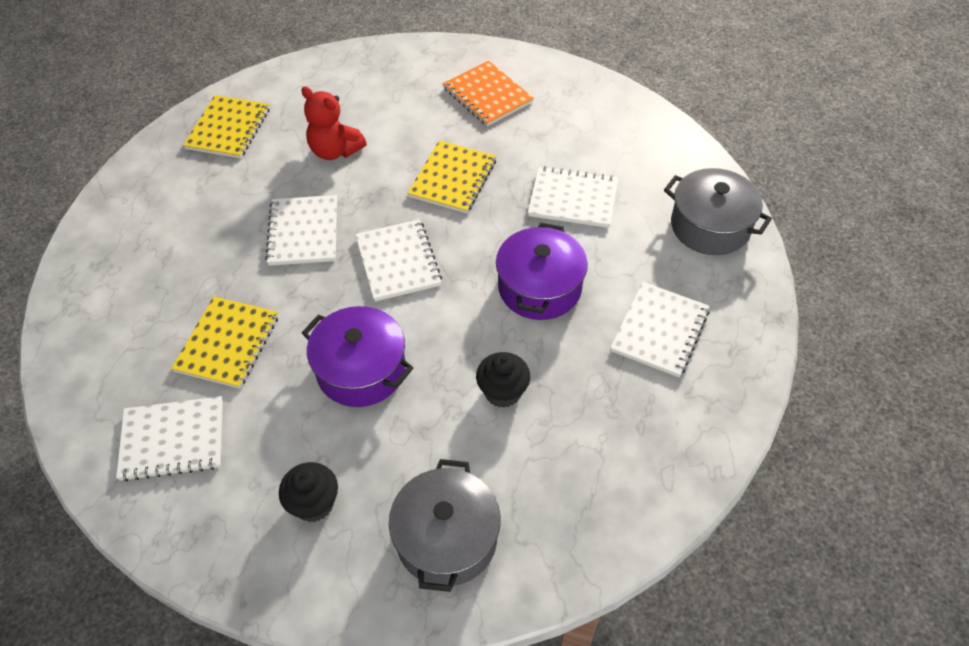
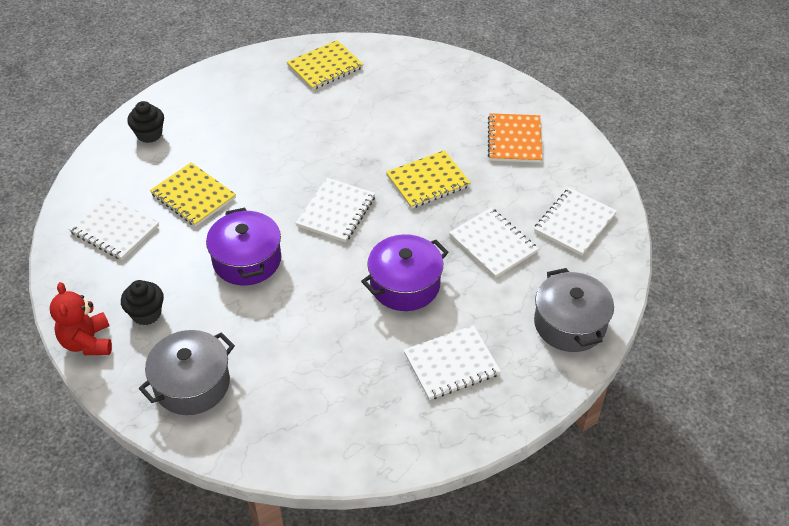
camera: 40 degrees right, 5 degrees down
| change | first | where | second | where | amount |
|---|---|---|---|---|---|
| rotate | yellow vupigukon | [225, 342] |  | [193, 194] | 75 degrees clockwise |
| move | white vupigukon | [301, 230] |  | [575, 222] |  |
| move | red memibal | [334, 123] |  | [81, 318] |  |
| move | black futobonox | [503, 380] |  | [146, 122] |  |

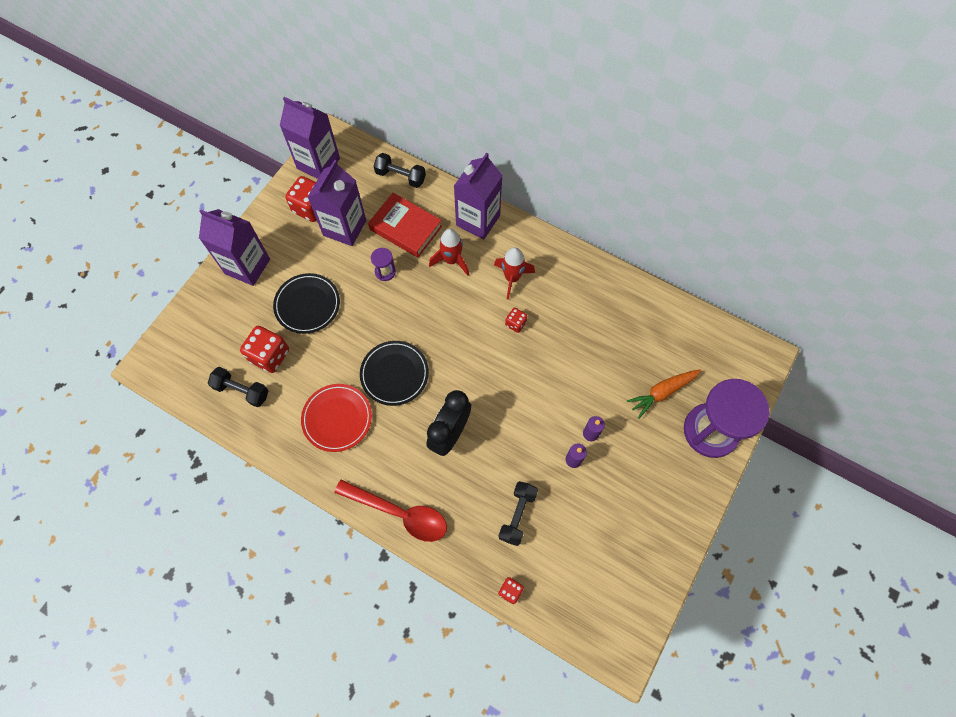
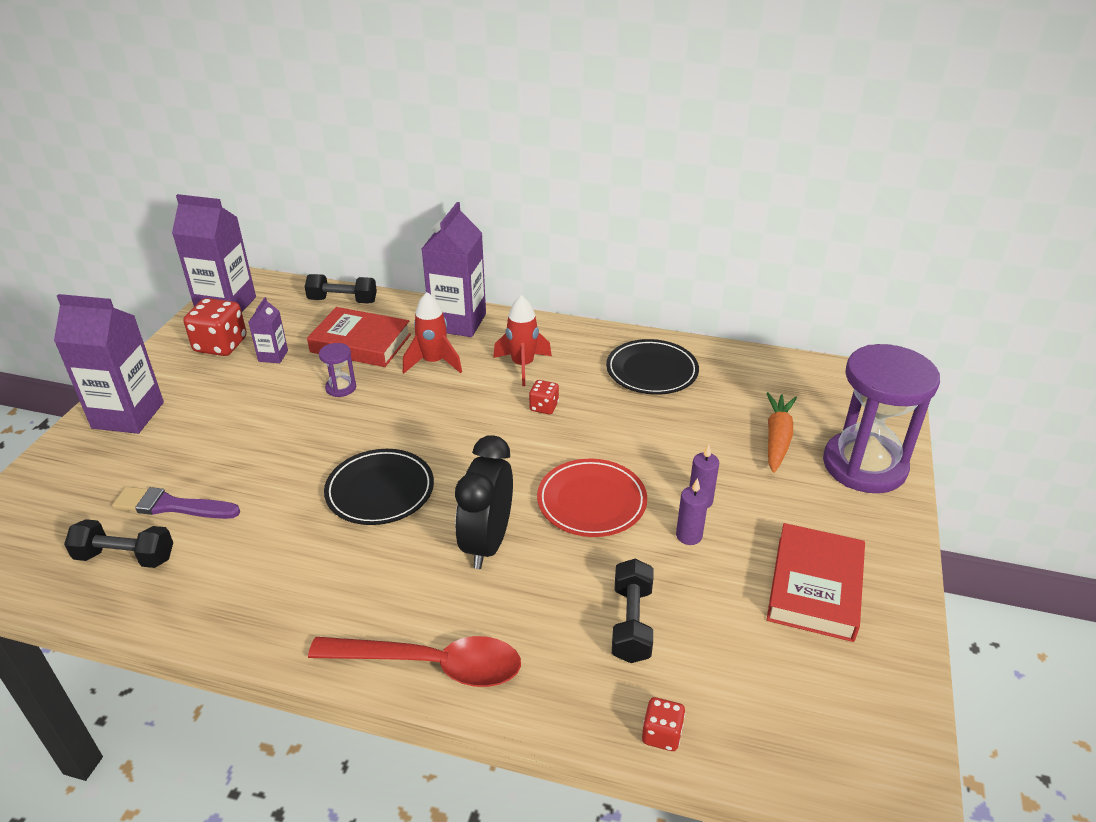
camera: 15 degrees left, 30 degrees down
| change | first | where | second | where | amount |
|---|---|---|---|---|---|
| replace | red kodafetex | [264, 349] | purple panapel | [176, 503] |  |
| move | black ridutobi | [306, 303] |  | [652, 367] |  |
| move | red ridutobi | [336, 418] |  | [592, 497] |  |
| resize | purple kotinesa | [337, 203] |  | [268, 330] | x0.49 |
| rotate | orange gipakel | [664, 393] |  | [781, 432] | 150 degrees clockwise |
| insert |  |  | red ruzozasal | [816, 582] |  |

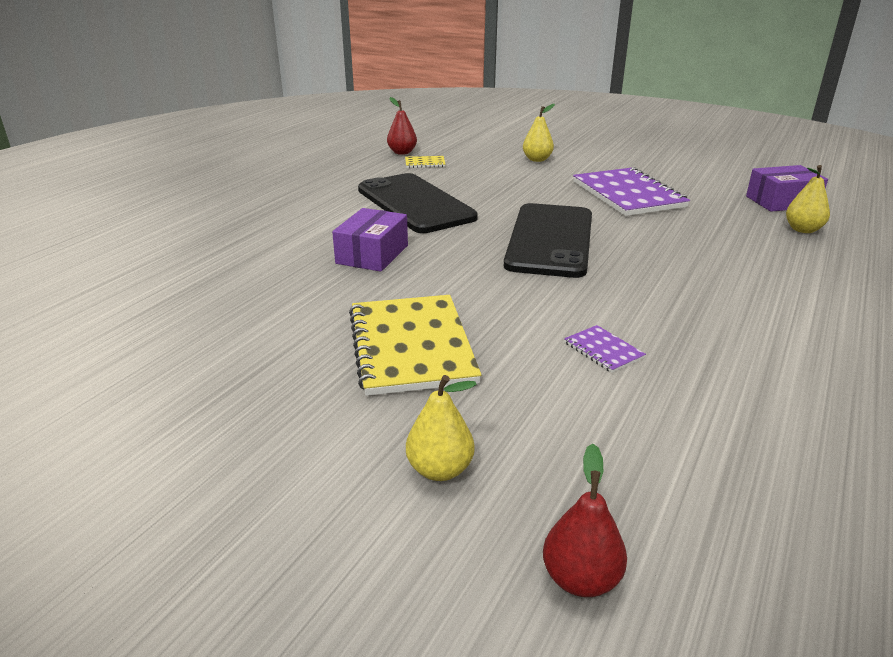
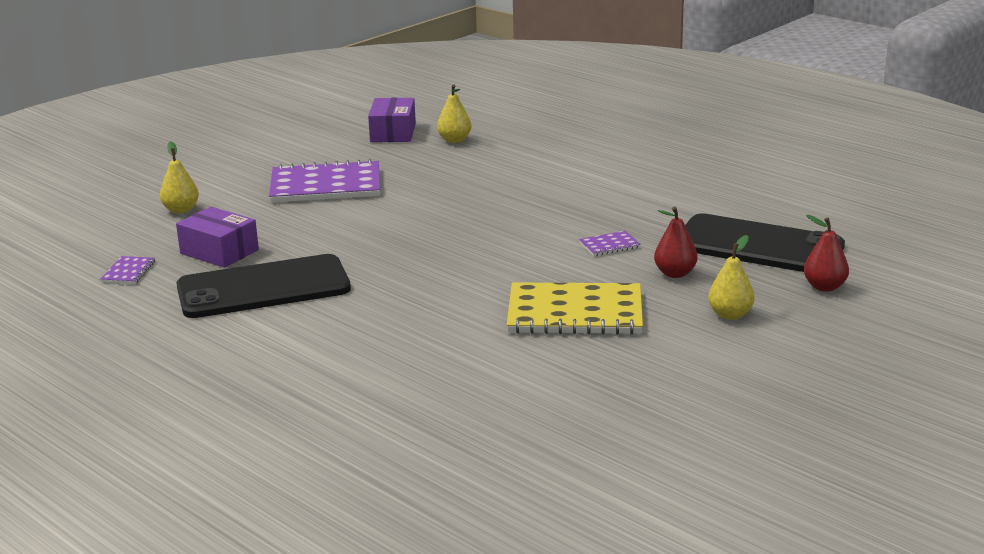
camera: 75 degrees left, 5 degrees down
| change | first | where | second | where | amount |
|---|---|---|---|---|---|
| move | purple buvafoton | [370, 240] |  | [217, 237] |  |
| move | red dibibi | [402, 126] |  | [676, 242] |  |
| recolor | yellow vupigukon | [425, 162] | purple vupigukon | [128, 270] |  |
| move | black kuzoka | [548, 240] |  | [765, 242] |  |

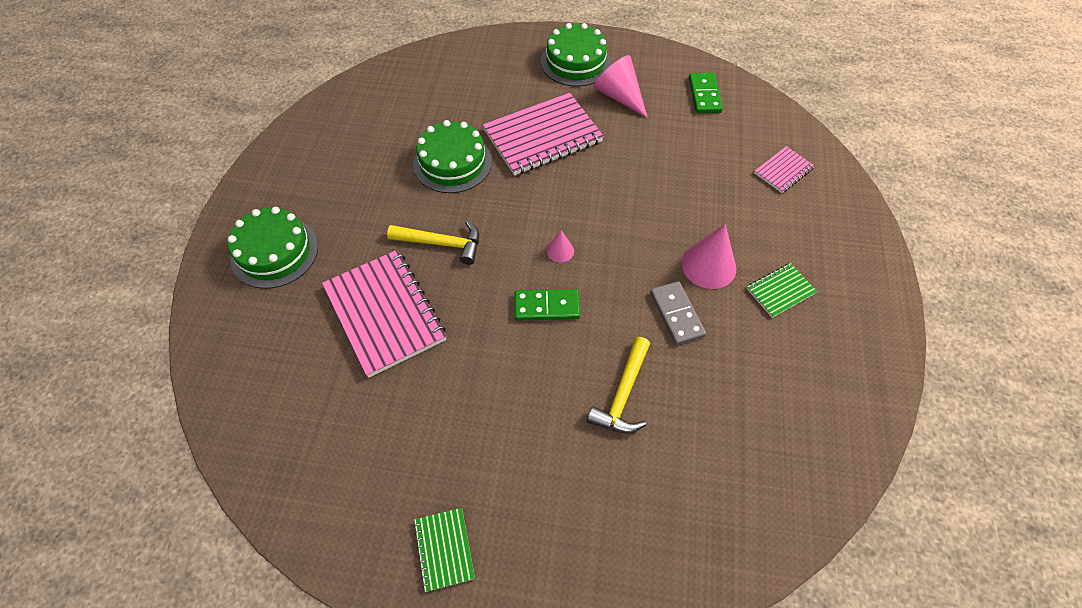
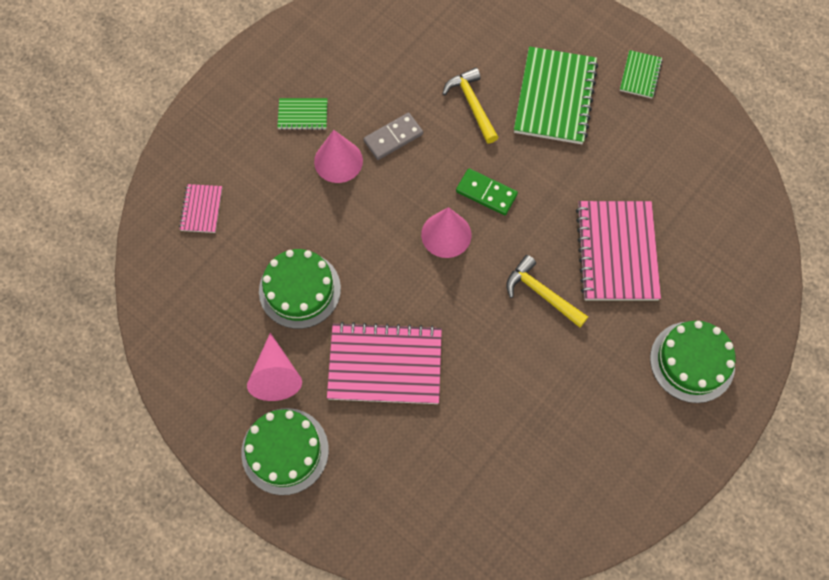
camera: 150 degrees left, 10 degrees up
| change | first | where | second | where | amount |
|---|---|---|---|---|---|
| move | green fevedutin | [452, 156] |  | [300, 289] |  |
| resize | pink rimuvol | [560, 246] |  | [446, 232] | x1.94 |
| rotate | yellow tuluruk | [618, 385] |  | [470, 105] | 75 degrees counterclockwise |
| rotate | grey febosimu | [678, 313] |  | [393, 136] | 45 degrees clockwise |
| delete | green febosimu | [706, 93] |  |  |  |
| rotate | pink vupigukon | [784, 169] |  | [200, 208] | 75 degrees counterclockwise |
| insert |  |  | green vupigukon | [556, 95] |  |

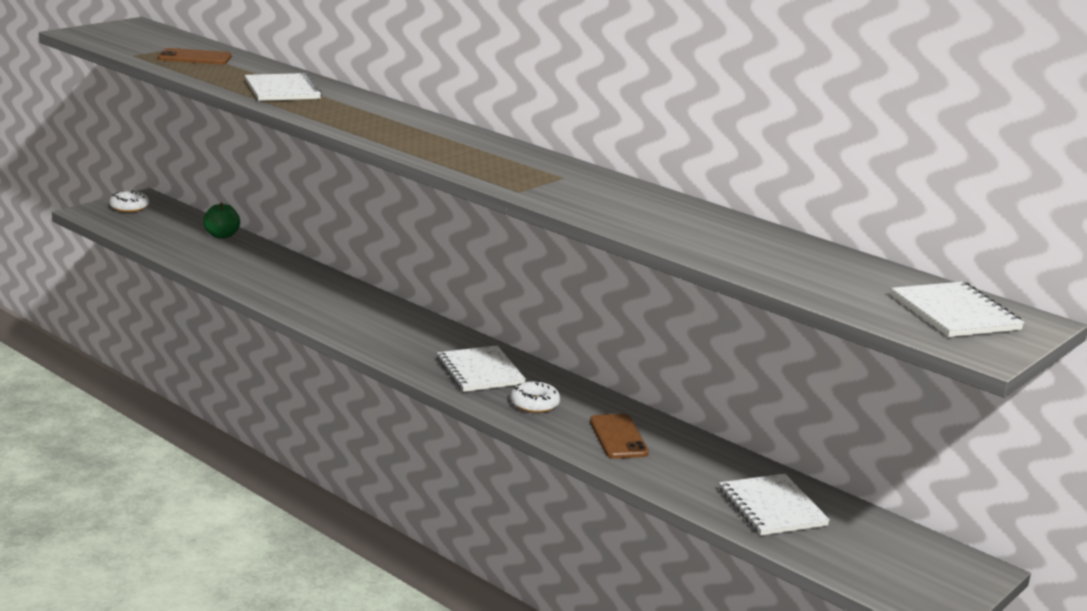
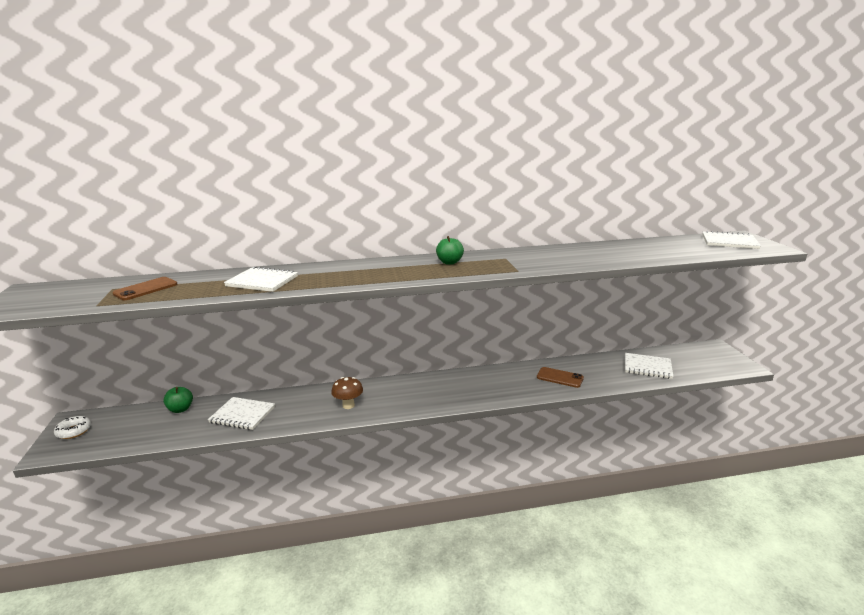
camera: 50 degrees left, 0 degrees up
| change | first | where | second | where | amount |
|---|---|---|---|---|---|
| move | white vupigukon | [481, 368] |  | [241, 413] |  |
| delete | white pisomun | [535, 396] |  |  |  |
| insert |  |  | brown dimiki | [347, 393] |  |
| insert |  |  | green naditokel | [450, 250] |  |

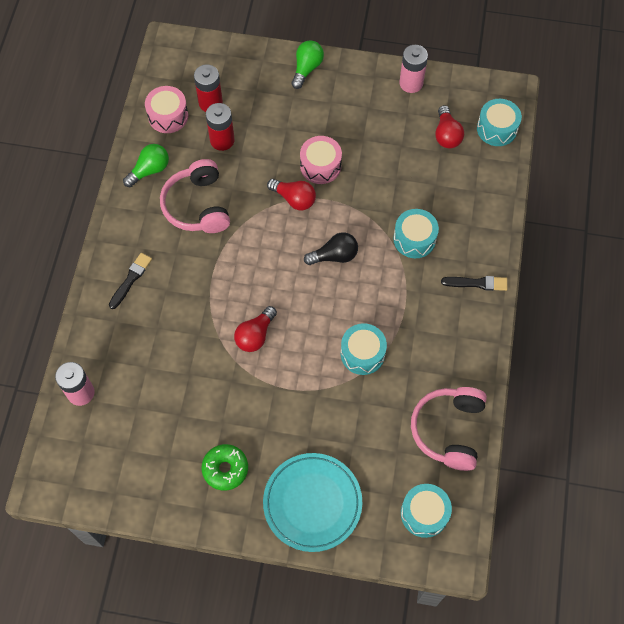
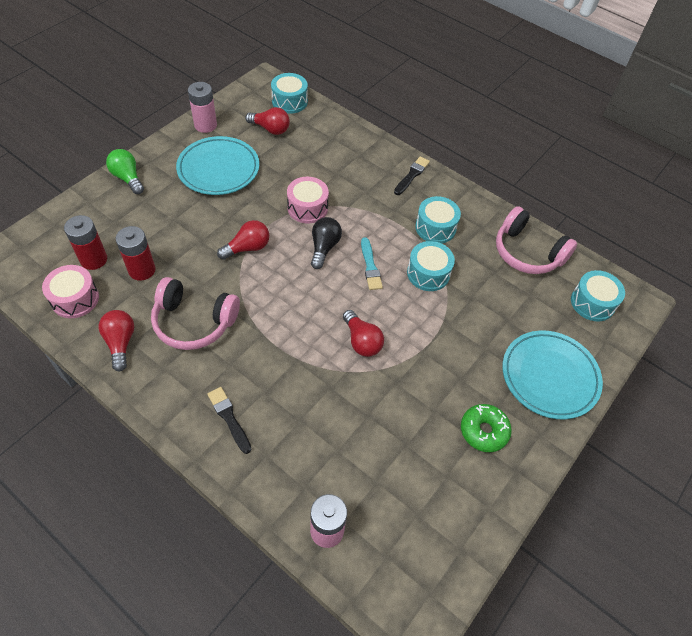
camera: 65 degrees left, 10 degrees down
| change | first | where | second | where | amount |
|---|---|---|---|---|---|
| recolor | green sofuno | [146, 165] | red sofuno | [116, 341] |  |
| move | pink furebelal | [321, 160] |  | [308, 200] |  |
| move | turquoise furebelal | [416, 233] |  | [438, 220] |  |
| insert |  |  | turquoise ridutobi | [217, 165] |  |
| insert |  |  | turquoise panapel | [372, 263] |  |

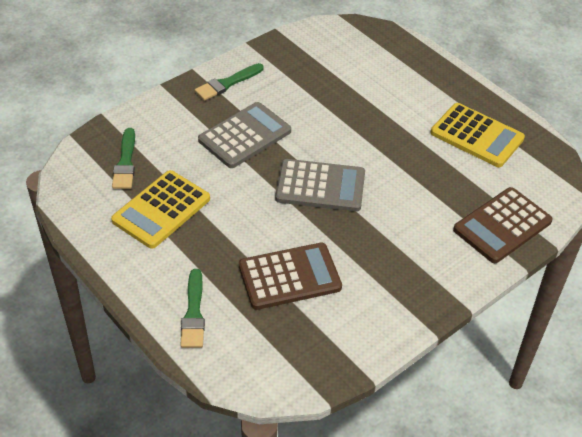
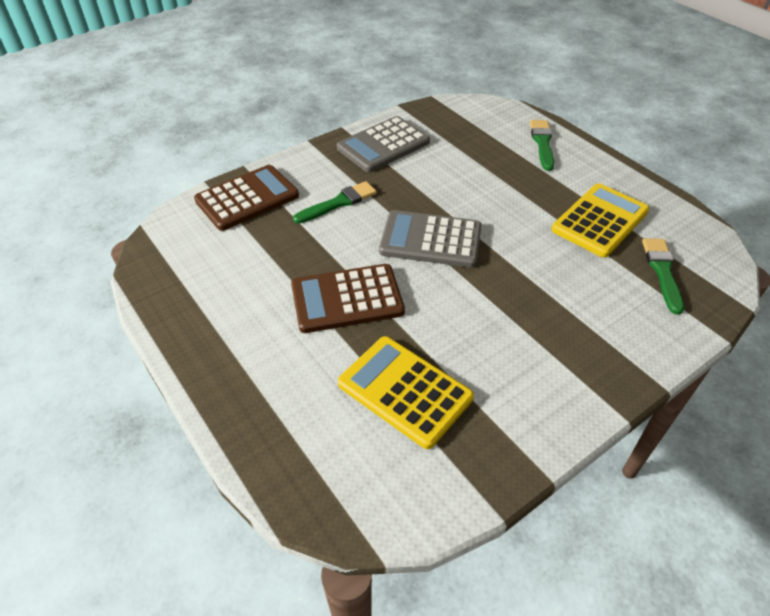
camera: 175 degrees left, 0 degrees up
| change | first | where | second | where | amount |
|---|---|---|---|---|---|
| move | green panapel | [229, 82] |  | [335, 202] |  |
| move | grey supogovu | [244, 135] |  | [383, 144] |  |
| move | brown supogovu | [290, 276] |  | [348, 298] |  |
| move | yellow supogovu | [478, 135] |  | [406, 392] |  |

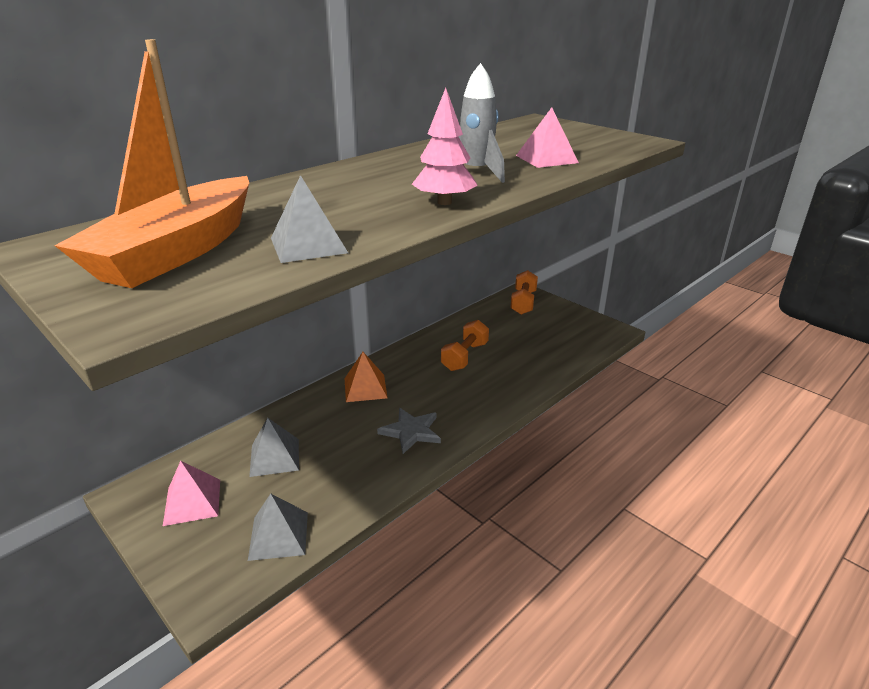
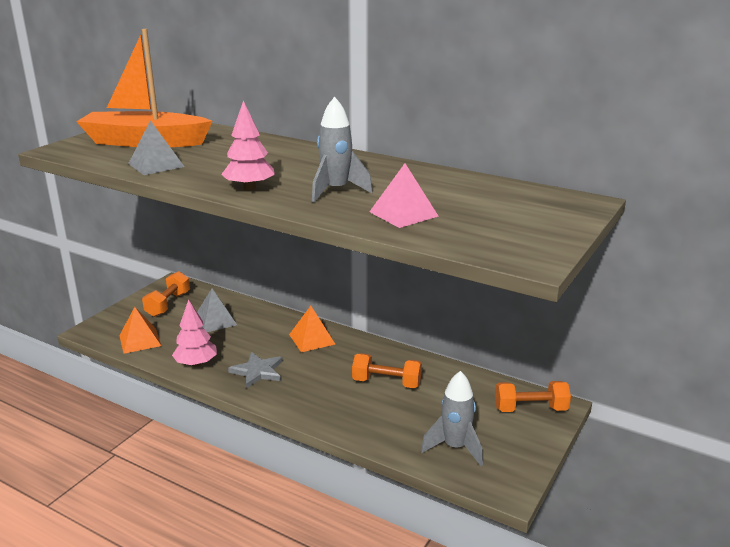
camera: 75 degrees right, 5 degrees down
| change | first | where | second | where | amount |
|---|---|---|---|---|---|
| replace | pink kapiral | [191, 493] | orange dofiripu | [166, 294] |  |
| recolor | grey kapiral | [278, 527] | orange kapiral | [140, 330] |  |
| insert |  |  | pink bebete | [194, 333] |  |
| insert |  |  | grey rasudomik | [452, 418] |  |

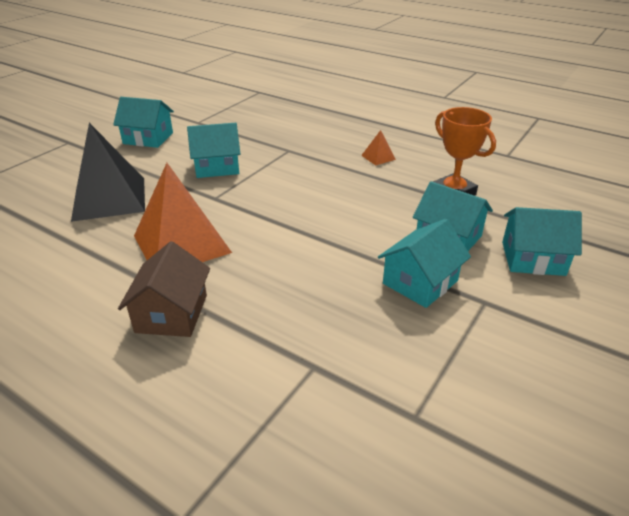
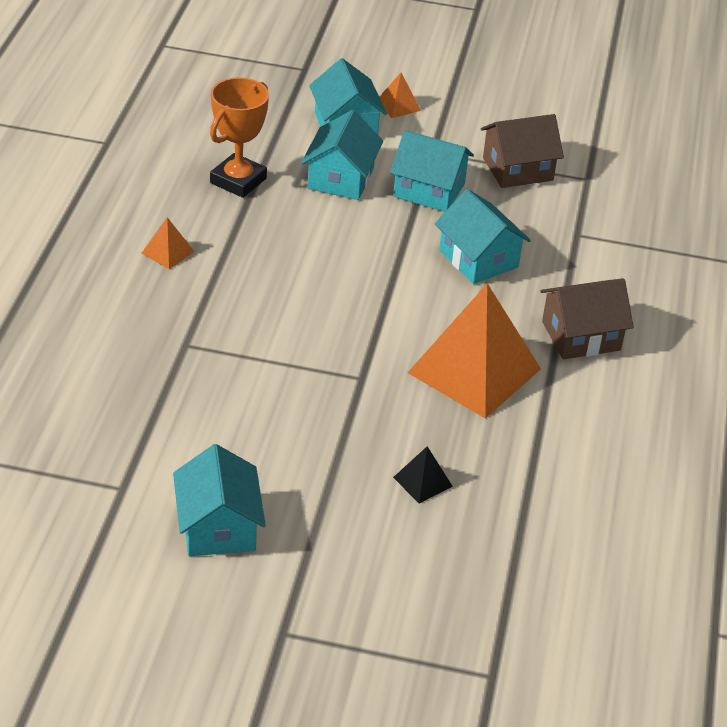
camera: 115 degrees left, 5 degrees up
| change | first | where | second | where | amount |
|---|---|---|---|---|---|
| resize | black kapiral | [108, 172] |  | [423, 475] | x0.41 |
| move | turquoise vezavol | [213, 150] |  | [483, 236] |  |
| insert |  |  | orange kapiral | [400, 95] |  |
| insert |  |  | brown vezavol | [522, 151] |  |

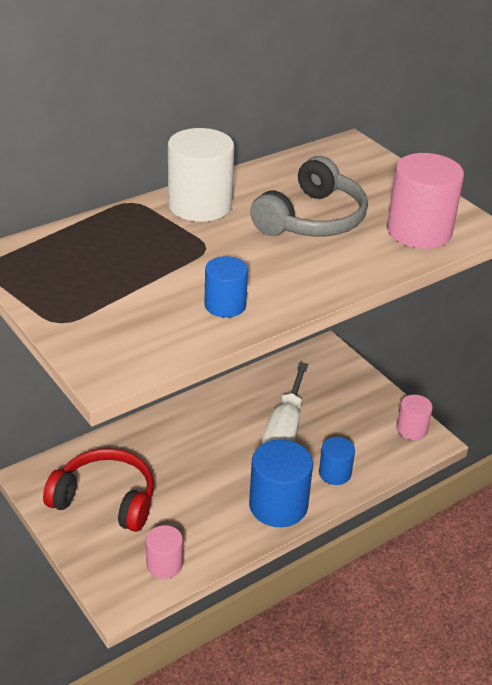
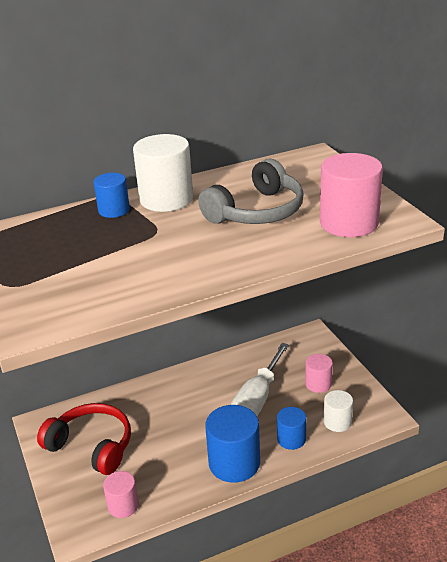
camera: 15 degrees right, 5 degrees down
| change | first | where | second | where | amount |
|---|---|---|---|---|---|
| move | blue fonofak | [226, 287] |  | [111, 195] |  |
| move | pink fonofak | [415, 417] |  | [319, 373] |  |
| insert |  |  | white fonofak | [338, 411] |  |

